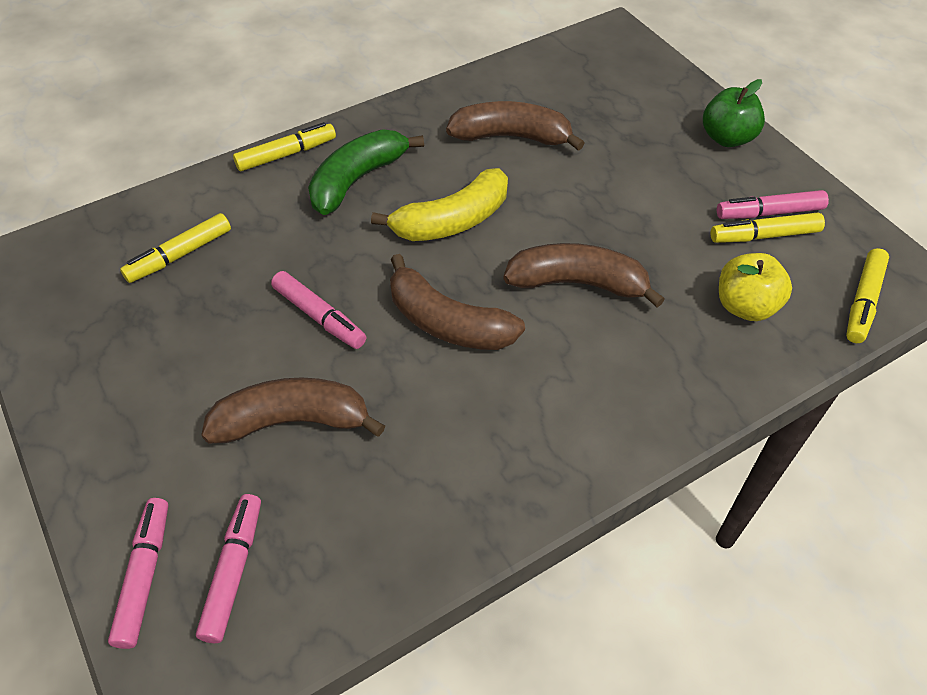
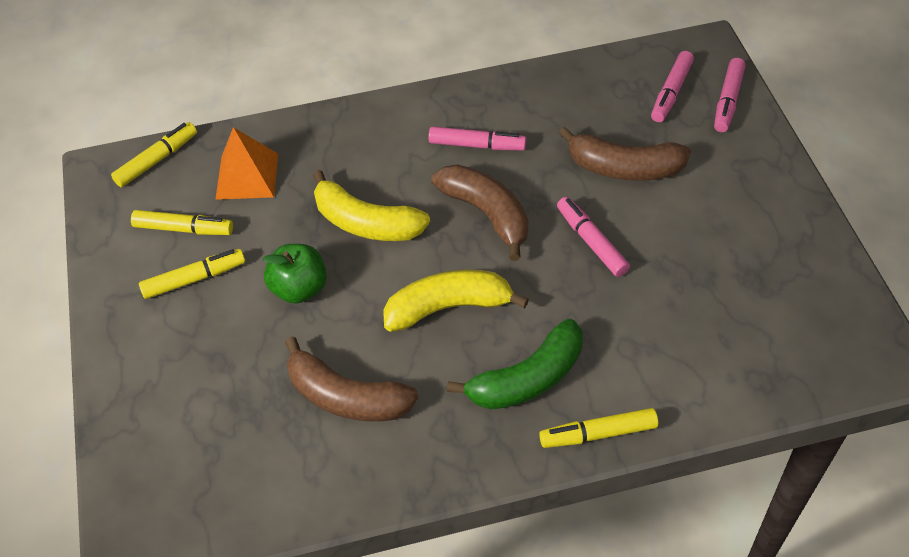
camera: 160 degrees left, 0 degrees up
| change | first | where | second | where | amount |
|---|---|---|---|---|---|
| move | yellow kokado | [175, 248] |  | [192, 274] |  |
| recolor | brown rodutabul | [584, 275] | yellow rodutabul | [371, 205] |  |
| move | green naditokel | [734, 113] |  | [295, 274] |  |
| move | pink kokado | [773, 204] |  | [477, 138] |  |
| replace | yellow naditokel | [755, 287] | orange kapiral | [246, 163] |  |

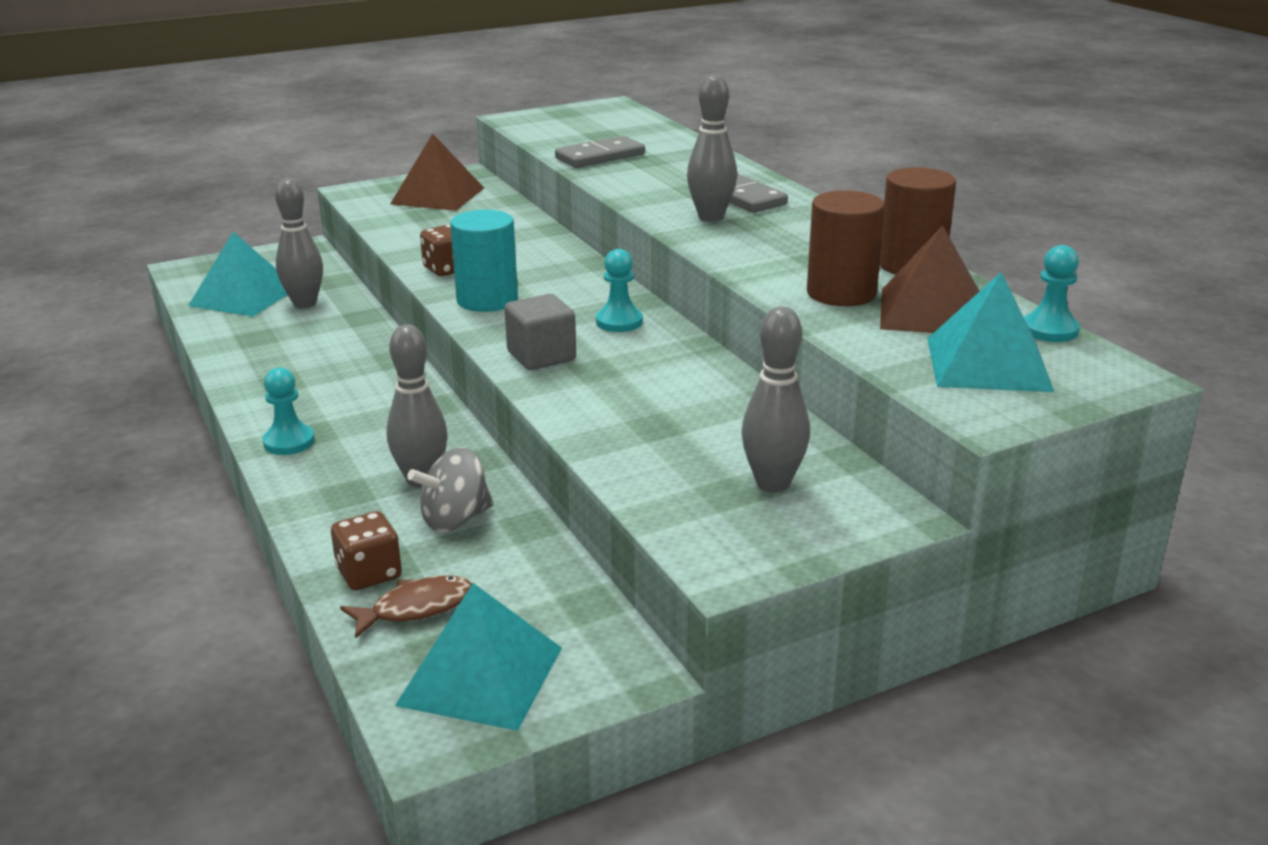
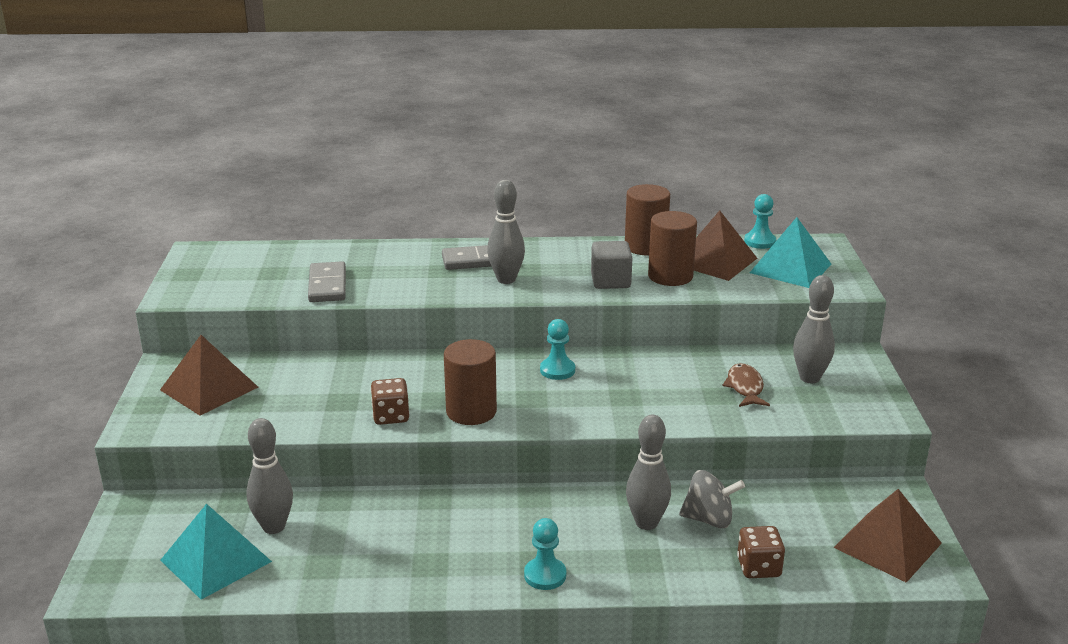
camera: 65 degrees left, 0 degrees up
| change | first | where | second | where | amount |
|---|---|---|---|---|---|
| move | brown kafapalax | [406, 607] |  | [746, 385] |  |
| recolor | turquoise kapiral | [478, 657] | brown kapiral | [887, 536] |  |
| rotate | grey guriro | [450, 489] |  | [712, 499] | 75 degrees counterclockwise |
| recolor | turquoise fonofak | [484, 261] | brown fonofak | [470, 382] |  |
| move | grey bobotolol | [540, 332] |  | [611, 265] |  |

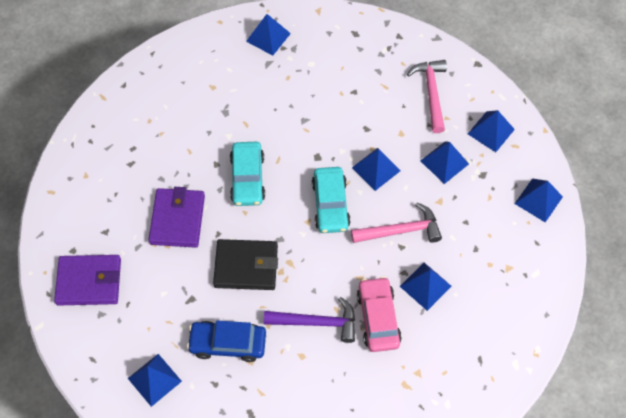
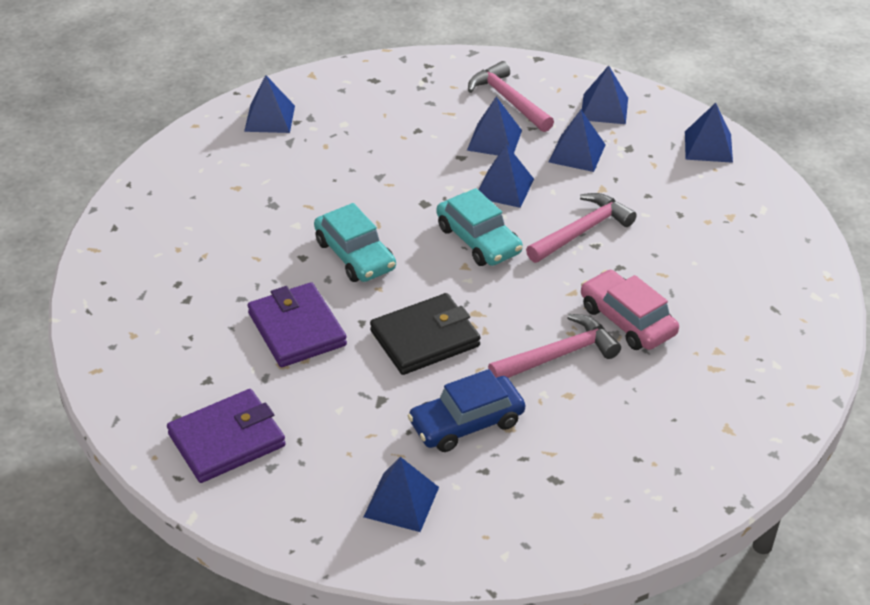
camera: 30 degrees left, 20 degrees down
| change | first | where | second | where | amount |
|---|---|---|---|---|---|
| recolor | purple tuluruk | [309, 320] | pink tuluruk | [554, 346] |  |
| move | blue kapiral | [426, 287] |  | [494, 126] |  |

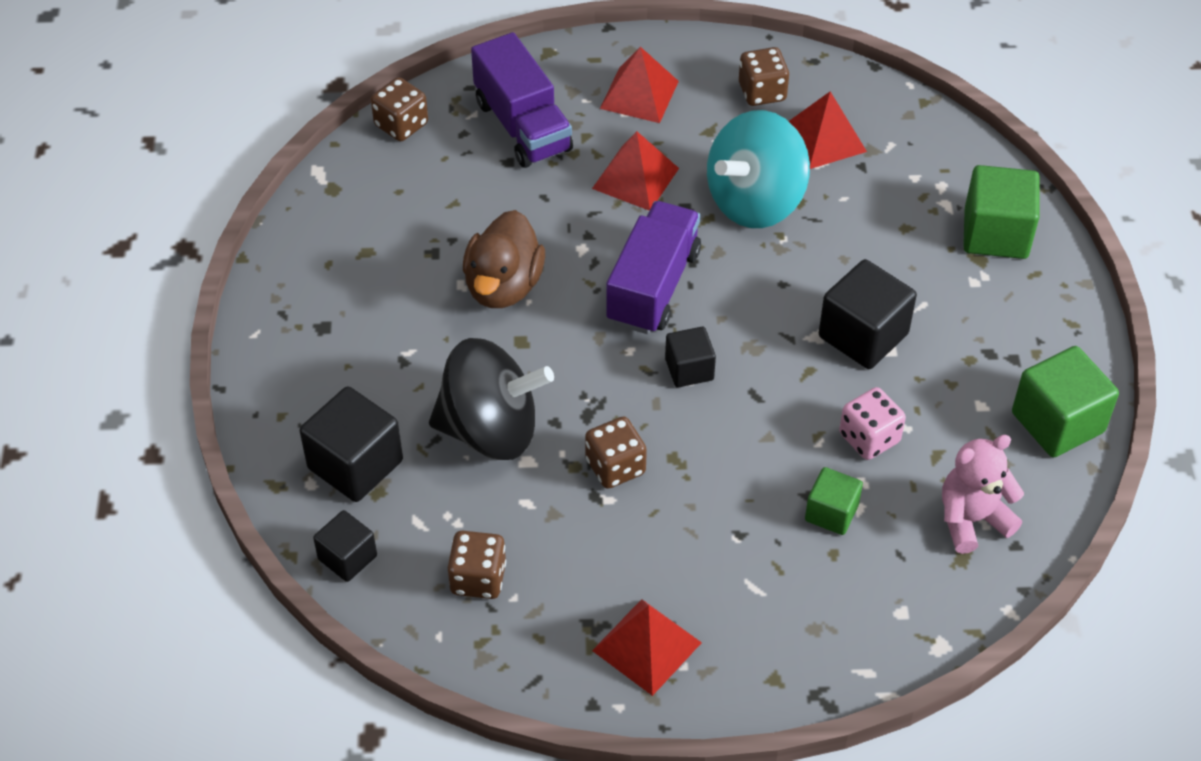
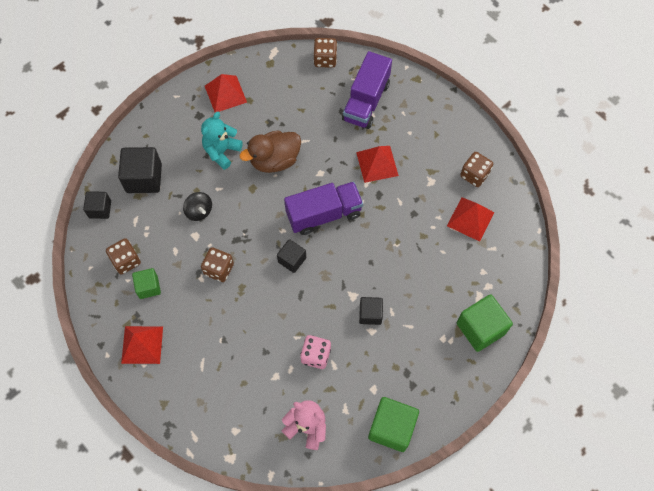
camera: 50 degrees right, 15 degrees up
| change | first | where | second | where | amount |
|---|---|---|---|---|---|
| resize | black guriro | [491, 399] |  | [197, 206] | x0.48 |
| move | red kapiral | [639, 85] |  | [226, 93] |  |
| delete | turquoise guriro | [758, 169] |  |  |  |
| move | green bobotolol | [834, 501] |  | [146, 283] |  |
| resize | black bobotolol | [868, 314] |  | [371, 311] | x0.60 |
| insert |  |  | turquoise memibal | [222, 141] |  |

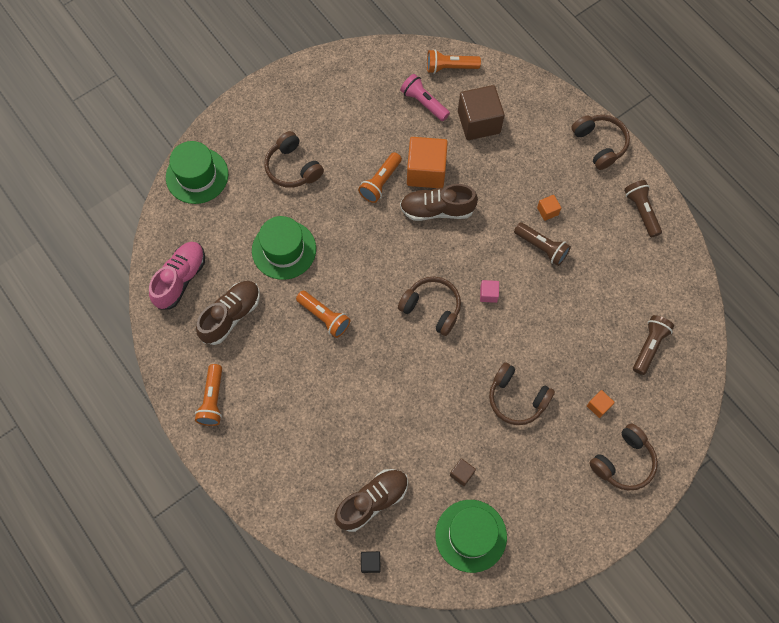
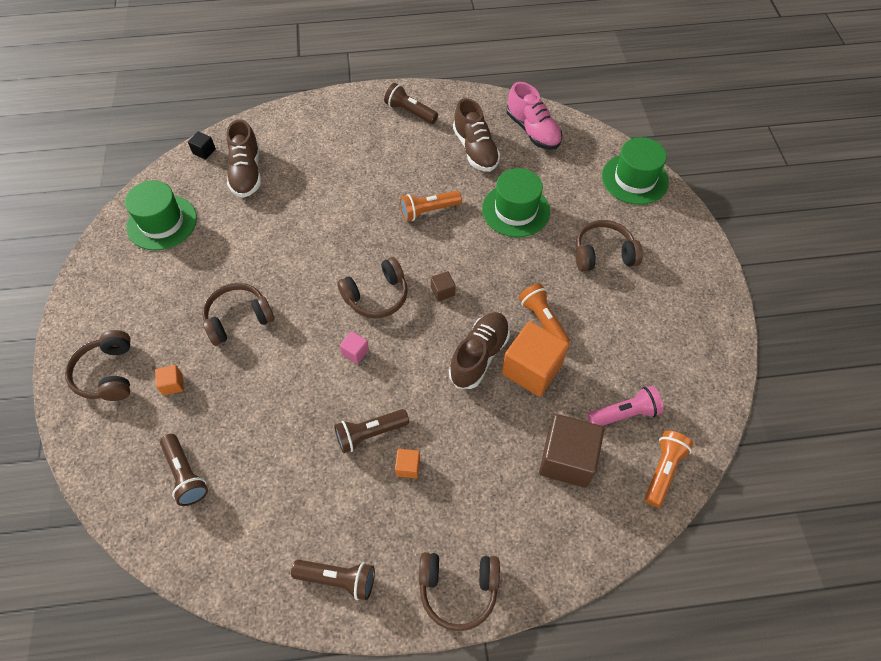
camera: 120 degrees right, 10 degrees down
| change | first | where | second | where | amount |
|---|---|---|---|---|---|
| recolor | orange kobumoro | [208, 395] | brown kobumoro | [411, 103] |  |
| move | brown bobotolol | [463, 472] |  | [443, 286] |  |

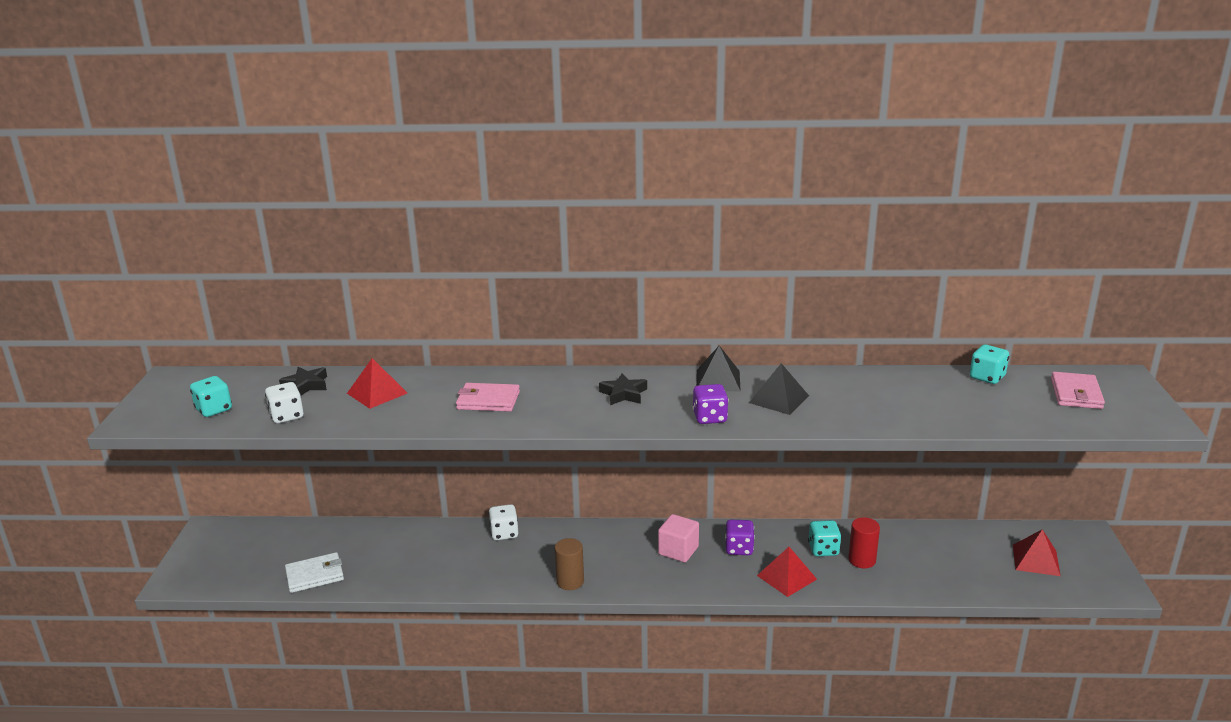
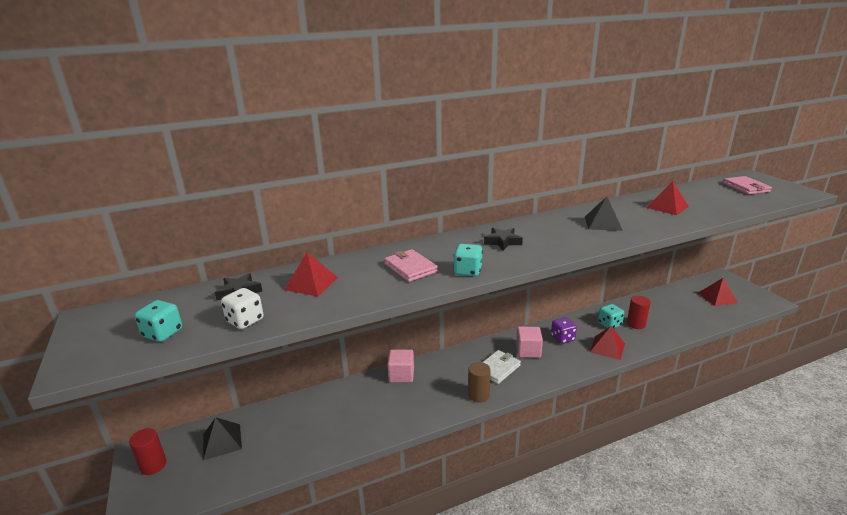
camera: 25 degrees left, 0 degrees up
| change | first | where | second | where | amount |
|---|---|---|---|---|---|
| move | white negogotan | [314, 572] |  | [502, 367] |  |
| rotate | pink negogotan | [488, 397] |  | [411, 265] | 75 degrees clockwise |
| replace | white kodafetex | [503, 522] | pink bobotolol | [400, 366] |  |
| delete | purple kodafetex | [711, 404] |  |  |  |
| move | black kapiral | [718, 369] |  | [222, 438] |  |
| move | turquoise kodafetex | [989, 364] |  | [468, 260] |  |
| insert |  |  | red fonofak | [148, 451] |  |
| insert |  |  | red kapiral | [667, 198] |  |

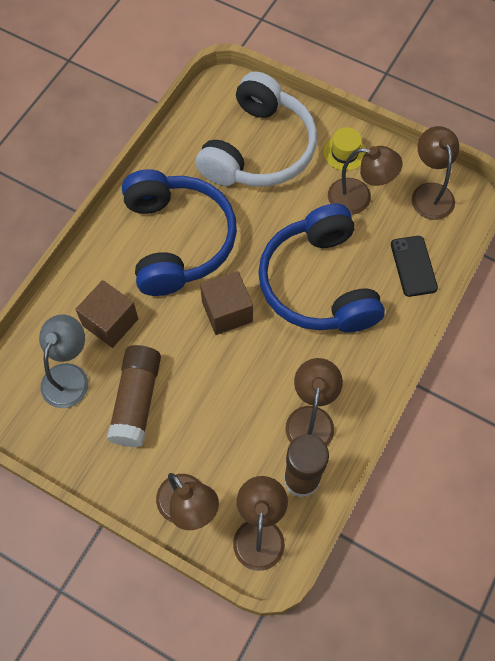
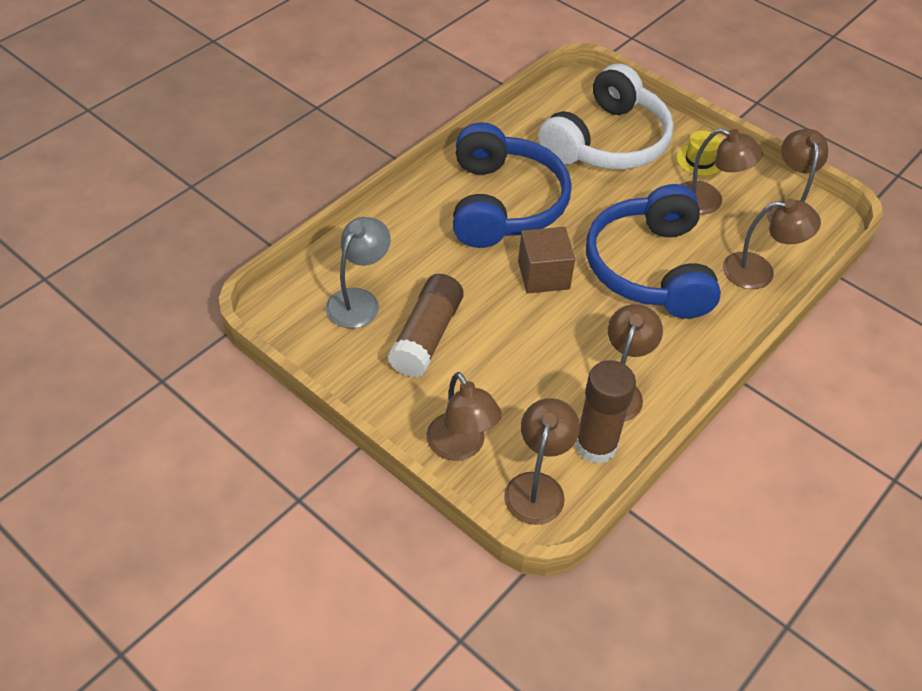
camera: 10 degrees right, 15 degrees down
| change | first | where | second | where | amount |
|---|---|---|---|---|---|
| delete | brown bobotolol | [106, 314] |  |  |  |
| replace | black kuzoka | [414, 266] | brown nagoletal | [772, 244] |  |

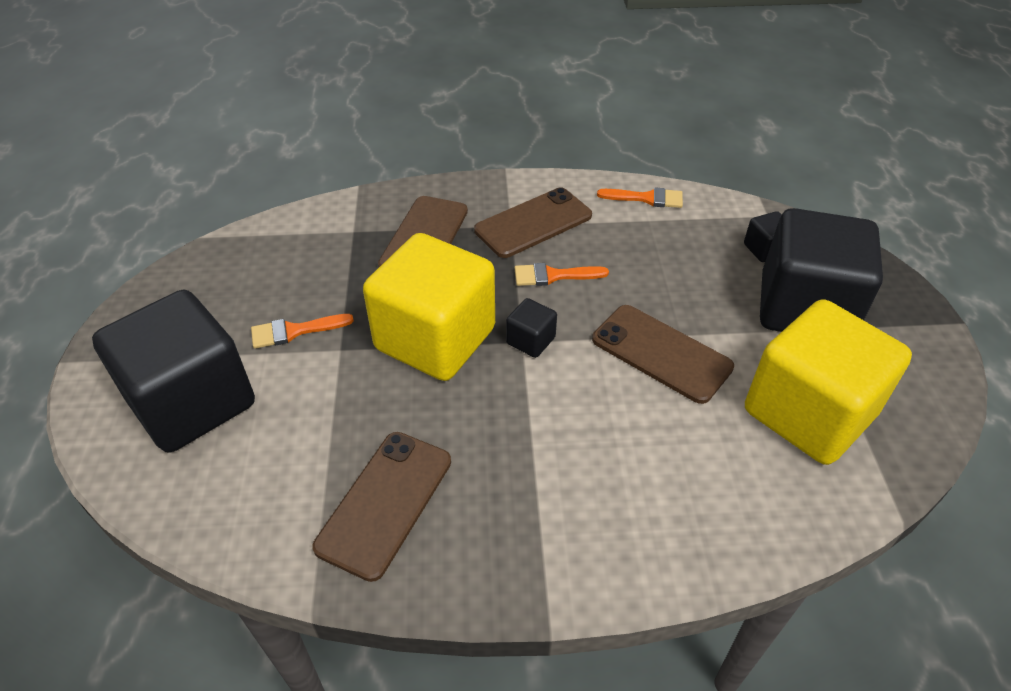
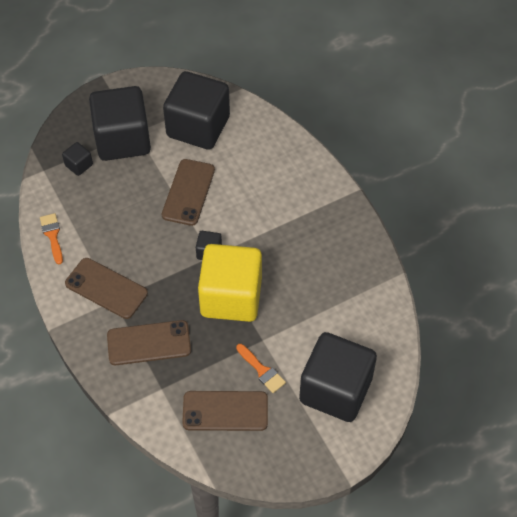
camera: 115 degrees left, 10 degrees up
| change | first | where | second | where | amount |
|---|---|---|---|---|---|
| move | brown kuzoka | [381, 507] |  | [225, 411] |  |
| delete | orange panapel | [562, 274] |  |  |  |
| recolor | yellow bobotolol | [828, 382] | black bobotolol | [196, 110] |  |

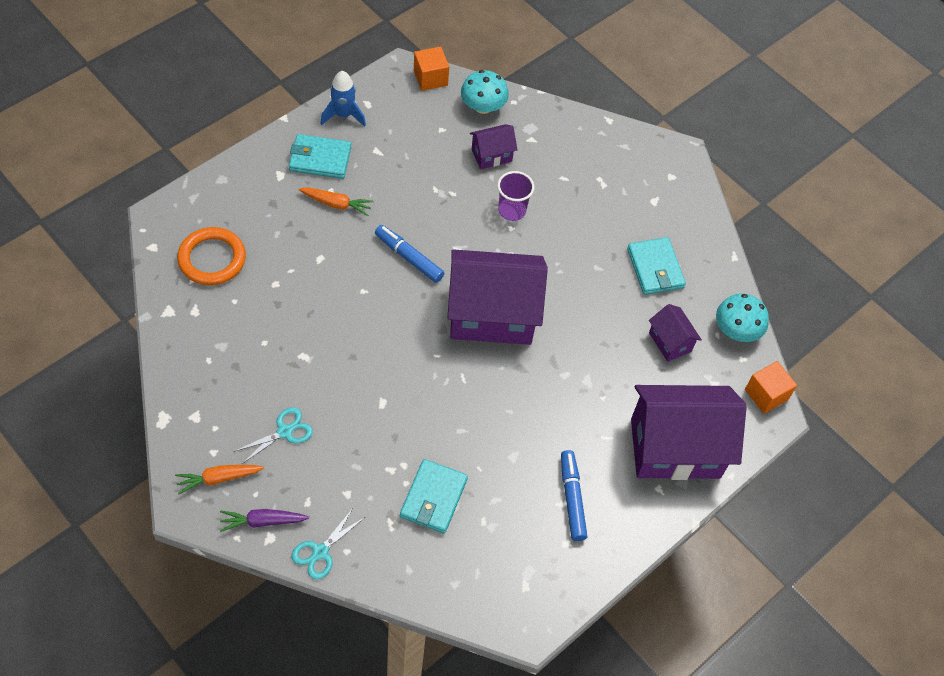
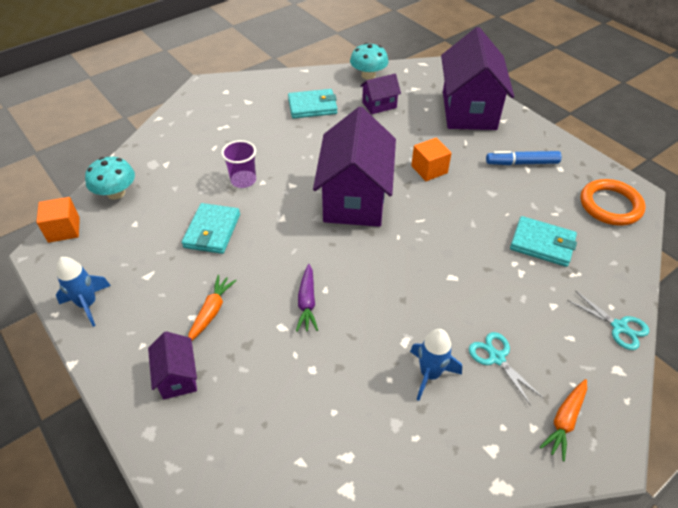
camera: 80 degrees left, 10 degrees down
| change | first | where | second | where | amount |
|---|---|---|---|---|---|
| rotate | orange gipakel | [219, 479] |  | [563, 420] | 45 degrees clockwise |
| move | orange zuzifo | [211, 256] |  | [612, 202] |  |
| move | purple gipakel | [264, 520] |  | [307, 298] |  |
| move | turquoise negogotan | [320, 156] |  | [211, 228] |  |
| delete | blue kokado | [409, 254] |  |  |  |
| move | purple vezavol | [494, 146] |  | [172, 365] |  |
| move | orange bobotolol | [771, 387] |  | [431, 159] |  |
| insert |  |  | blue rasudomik | [436, 365] |  |

